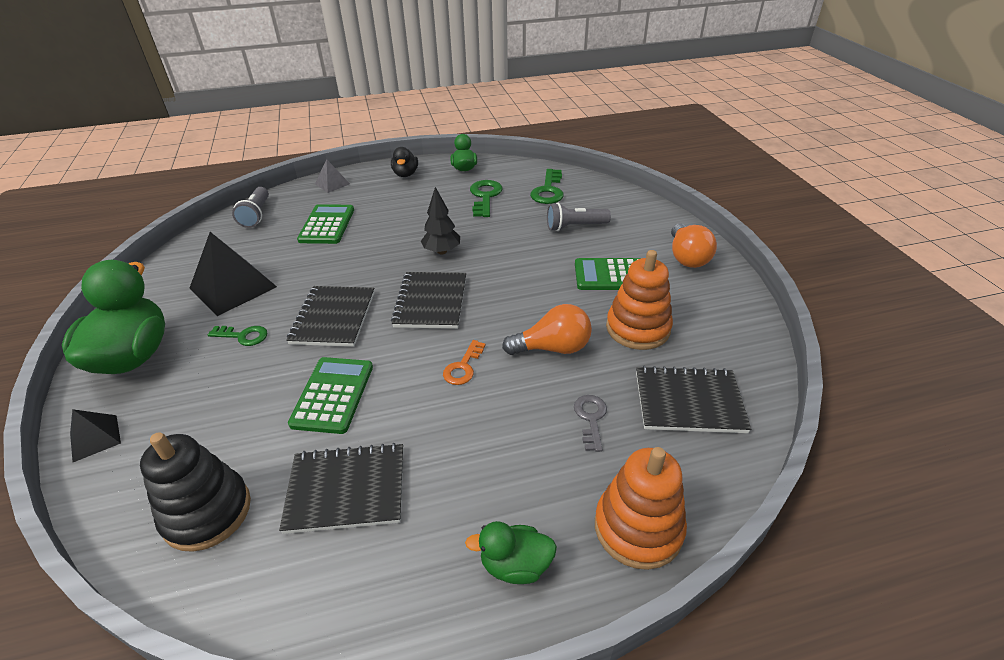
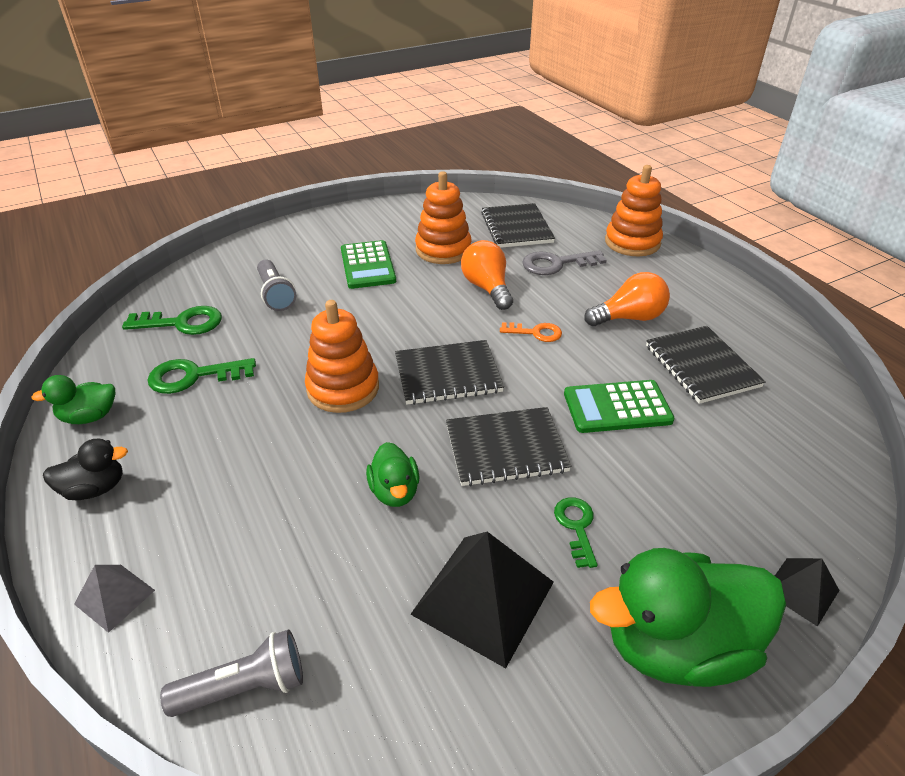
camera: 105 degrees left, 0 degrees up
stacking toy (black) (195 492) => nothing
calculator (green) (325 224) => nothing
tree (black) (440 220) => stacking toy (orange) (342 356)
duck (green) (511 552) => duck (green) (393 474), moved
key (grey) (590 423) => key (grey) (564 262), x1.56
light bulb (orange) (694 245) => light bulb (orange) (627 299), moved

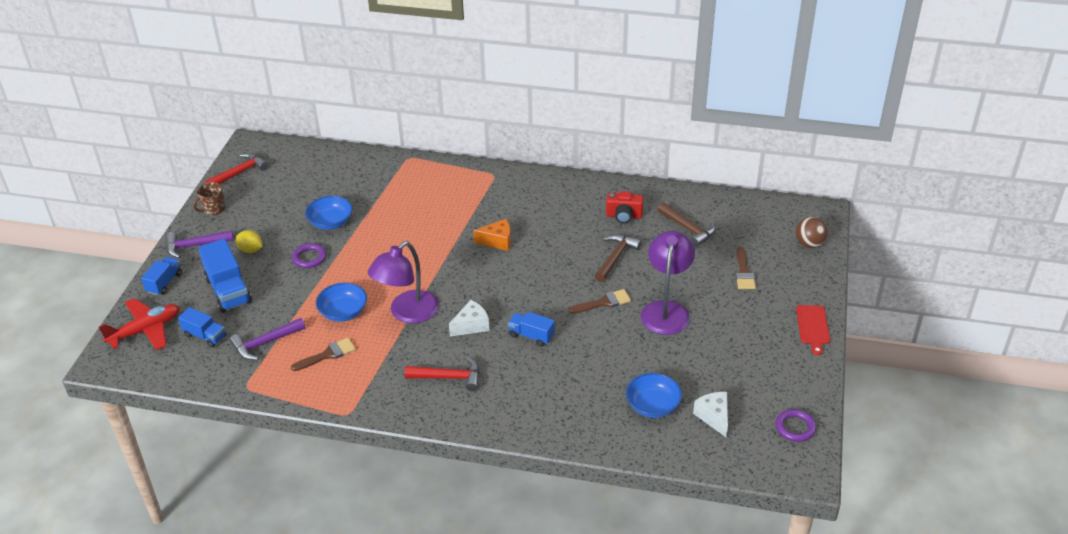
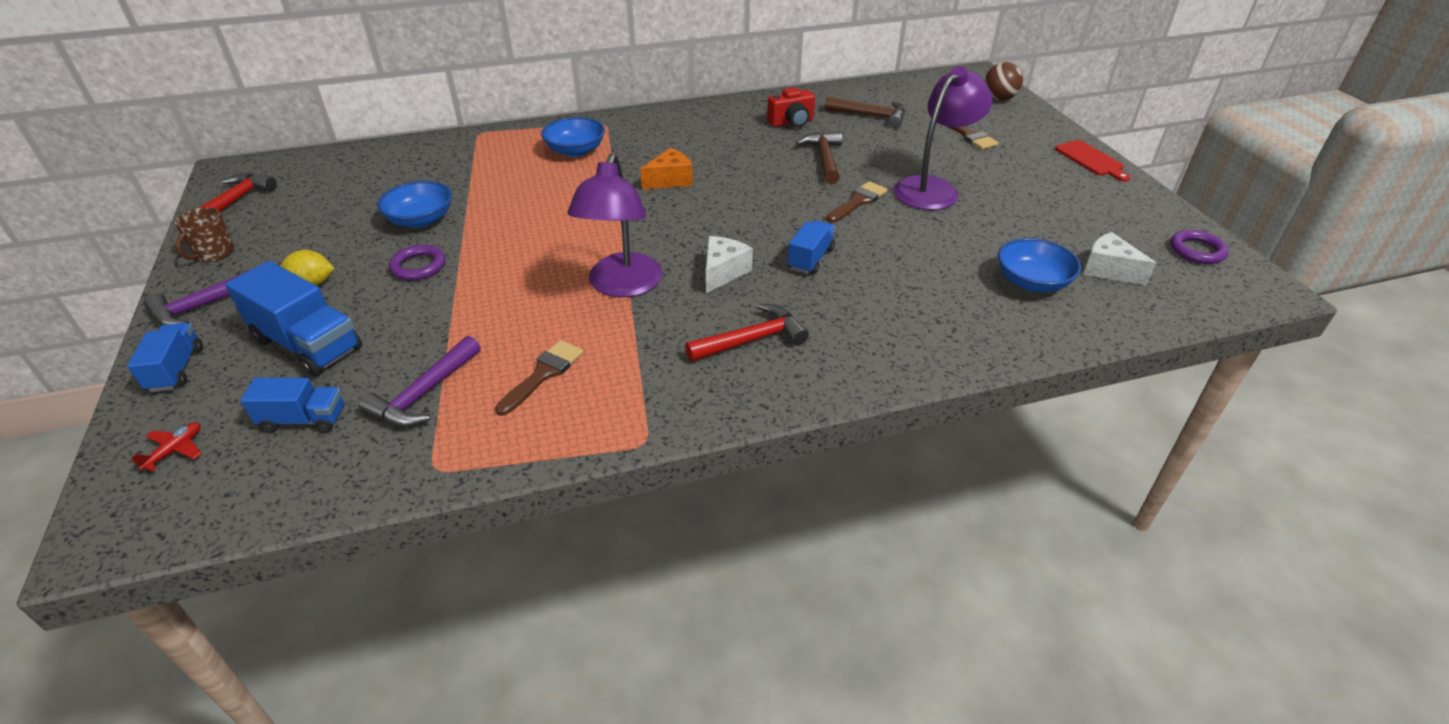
camera: 30 degrees left, 0 degrees up
plane (red) (139 324) => plane (red) (166 446), x0.44
bowl (blue) (341 302) => bowl (blue) (573 137), moved
truck (blue) (531 329) => truck (blue) (812 247), 120 degrees clockwise
lamp (purple) (668 283) => lamp (purple) (943 138), 60 degrees clockwise

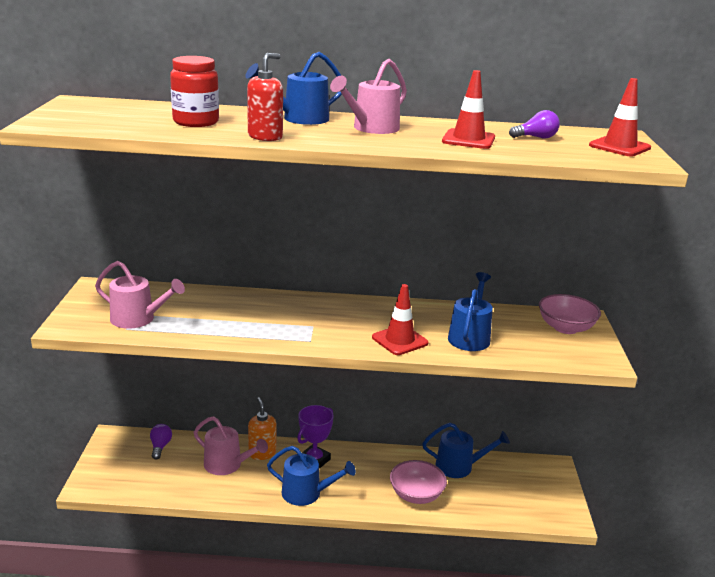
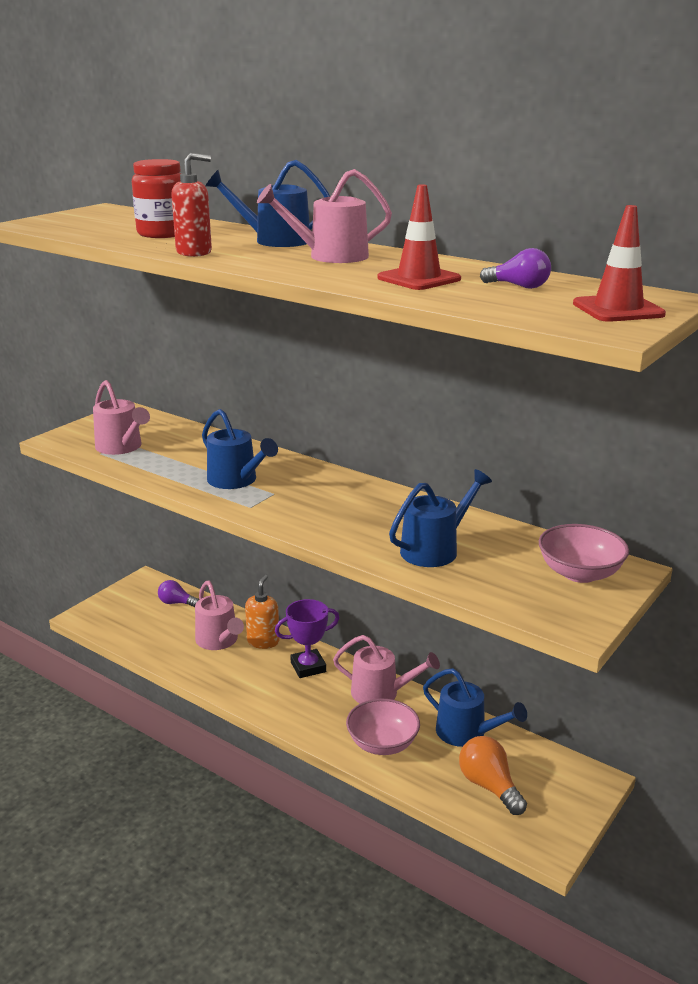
camera: 35 degrees right, 0 degrees up
light bulb (purple) (161 441) => light bulb (purple) (178 593), 105 degrees counterclockwise
watering can (blue) (311 476) => watering can (blue) (240 449), moved
traffic cone (red) (400 319) => nothing
nothing => watering can (pink) (386 669)
nothing => light bulb (orange) (493 775)

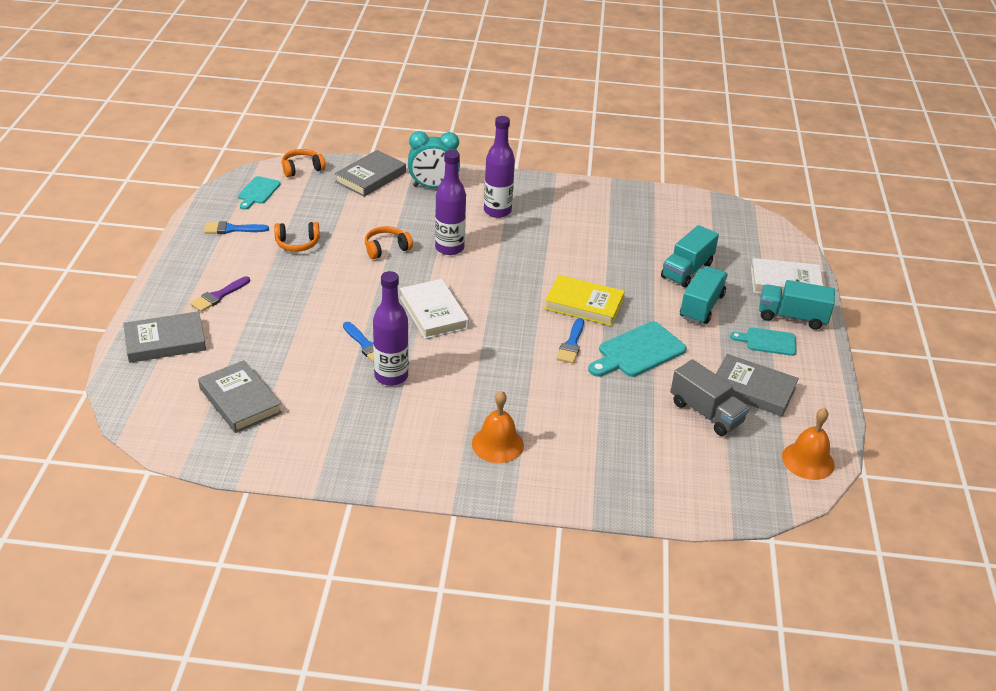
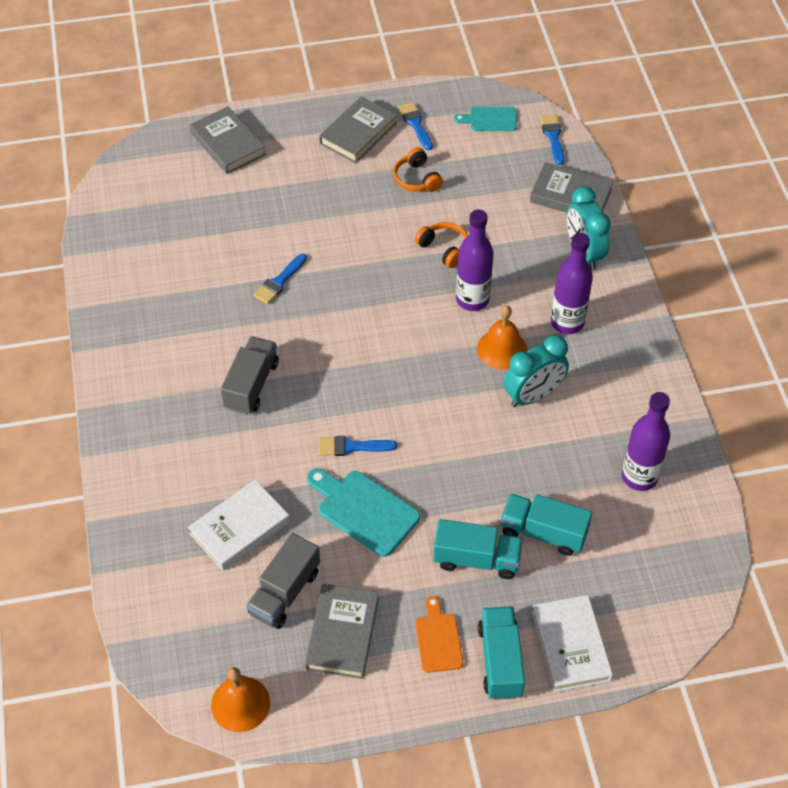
camera: 75 degrees right, 15 degrees up
brush (purple) (220 294) => nothing
book (grey) (240 396) => book (grey) (358 129), moved
headphones (orange) (303 163) => brush (blue) (552 139)
bottle (purple) (391 328) => bottle (purple) (646 441), moved
book (white) (434 309) => book (white) (239 525), moved
bell (orange) (498 427) => bell (orange) (502 337), moved
book (yellow) (584 300) => nothing
cutting board (turquoise) (763 341) => cutting board (orange) (439 634)
nothing => truck (grey) (250 375)
nothing => clock (turquoise) (536 371)

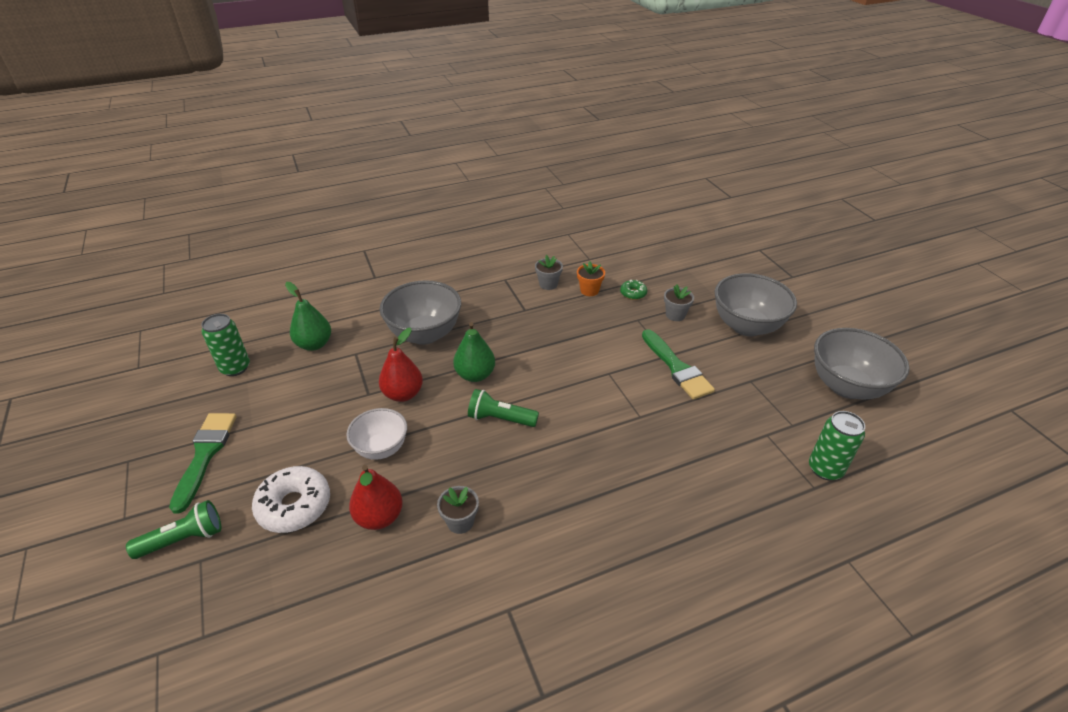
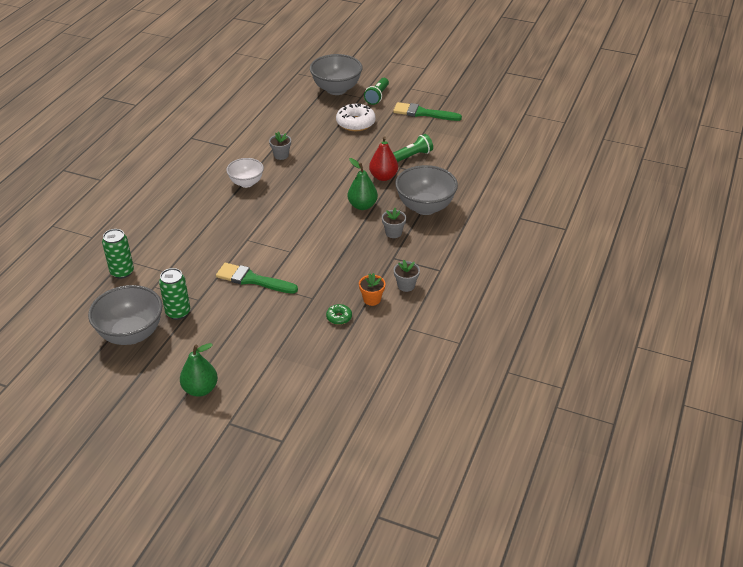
camera: 135 degrees right, 0 degrees up
brush (green) (203 463) => brush (green) (427 111), 150 degrees clockwise
can (green) (225 345) => can (green) (174 294), moved
pear (green) (308 316) => pear (green) (199 370), moved
bowl (white) (376 434) => bowl (white) (245 173), moved
pear (red) (376 497) => nothing
flashlight (green) (503 408) => flashlight (green) (413 148), moved
flower pot (grey) (679 302) => flower pot (grey) (394 223), moved
bowl (grey) (756 304) => bowl (grey) (336 74), moved

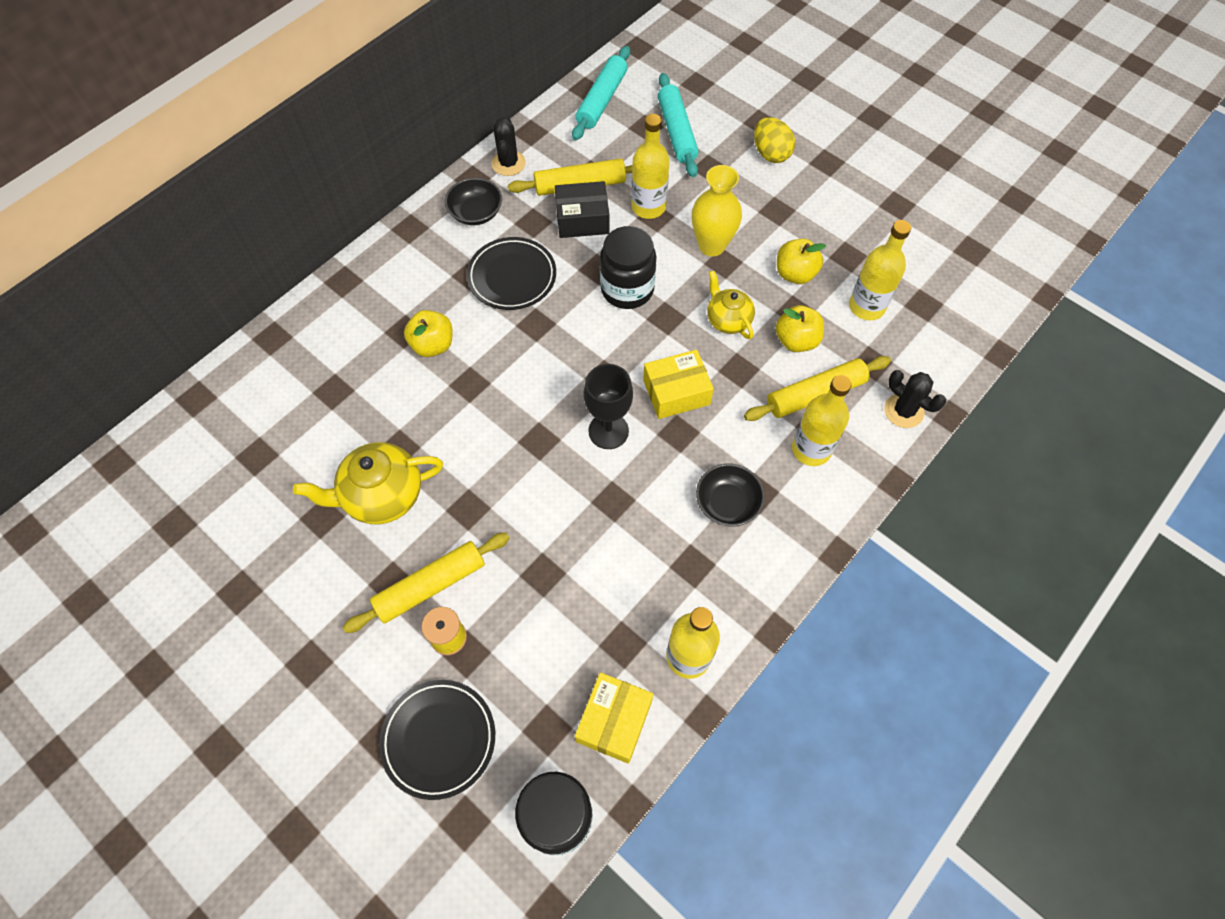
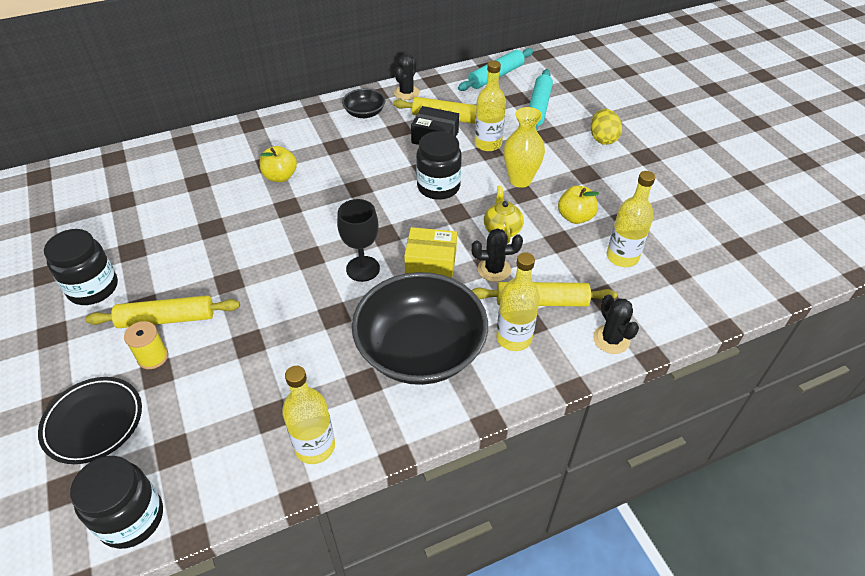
camera: 25 degrees right, 15 degrees down
teapot (yellow) (368 483) => nothing
plate (black) (511 273) => nothing
box (yellow) (614 718) => nothing
bowl (black) (730 495) => bowl (black) (420 328), x2.19
apple (yellow) (799 328) => nothing
nothing => jar (black) (81 267)
nothing => cactus (black) (497 255)

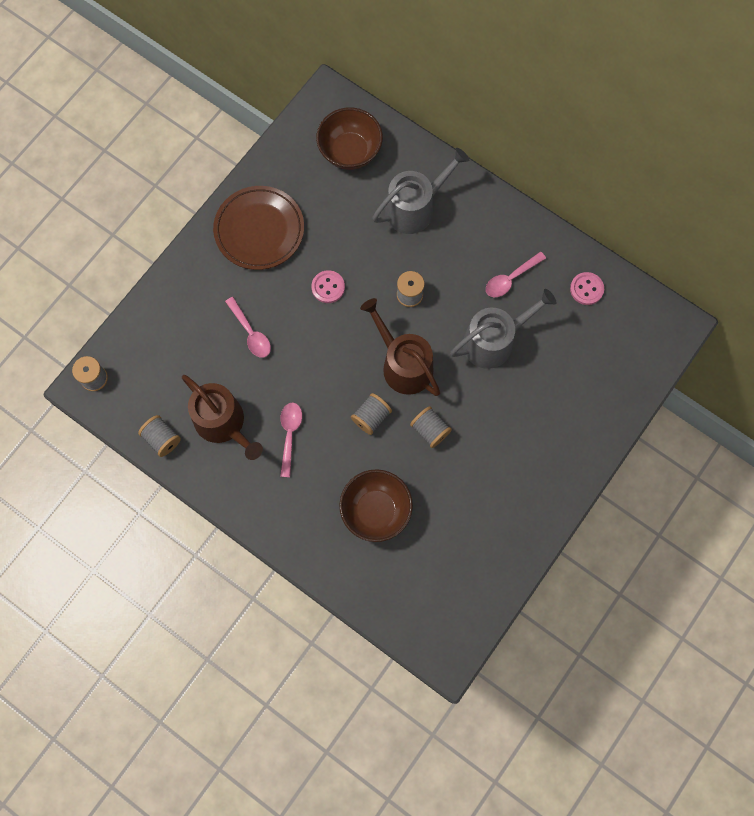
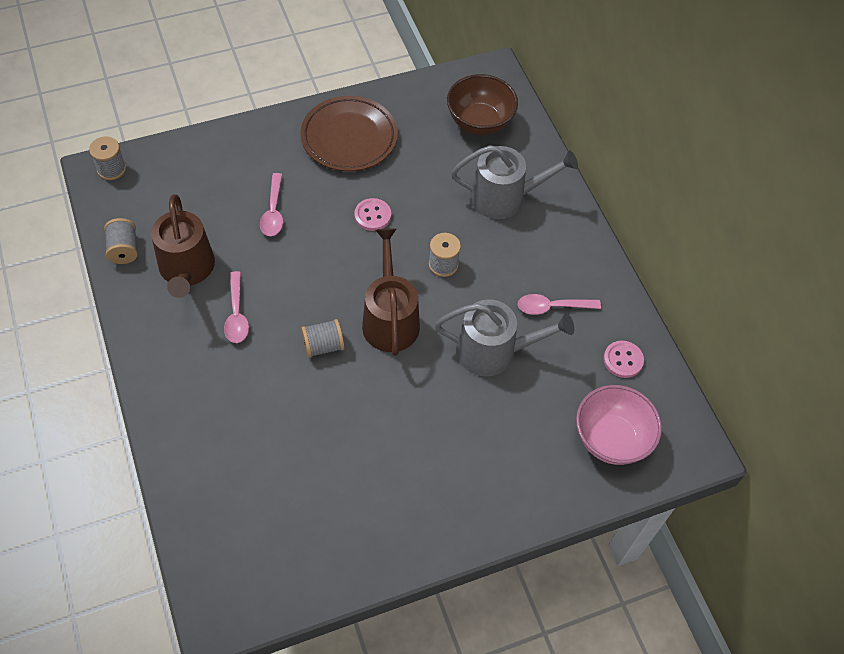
camera: 30 degrees right, 15 degrees down
spoon (pink) (291 440) => spoon (pink) (236 307), 135 degrees clockwise
bowl (brown) (376 505) => nothing
spool (grey) (431 427) => nothing
nothing => bowl (pink) (619 425)

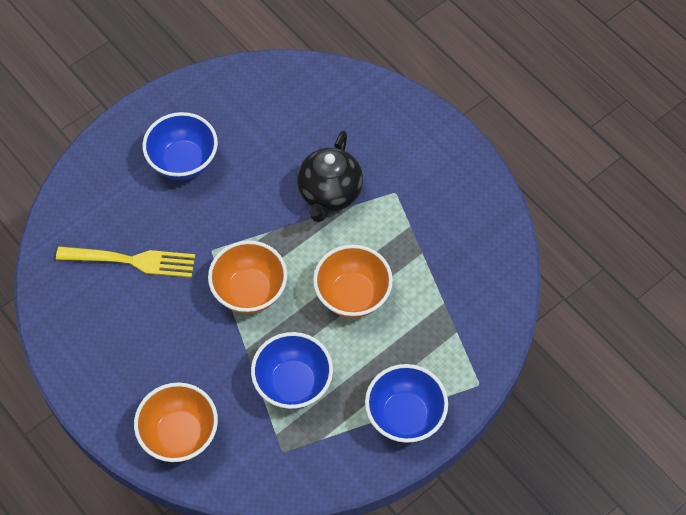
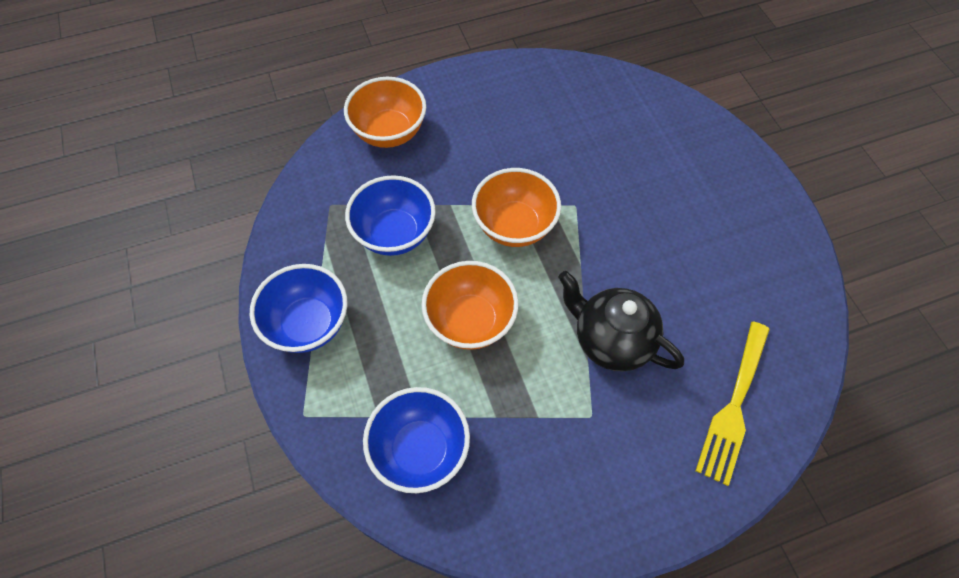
camera: 110 degrees right, 0 degrees up
fork (yellow) (125 262) => fork (yellow) (733 404), moved
bowl (blue) (180 146) => bowl (blue) (416 440), moved

